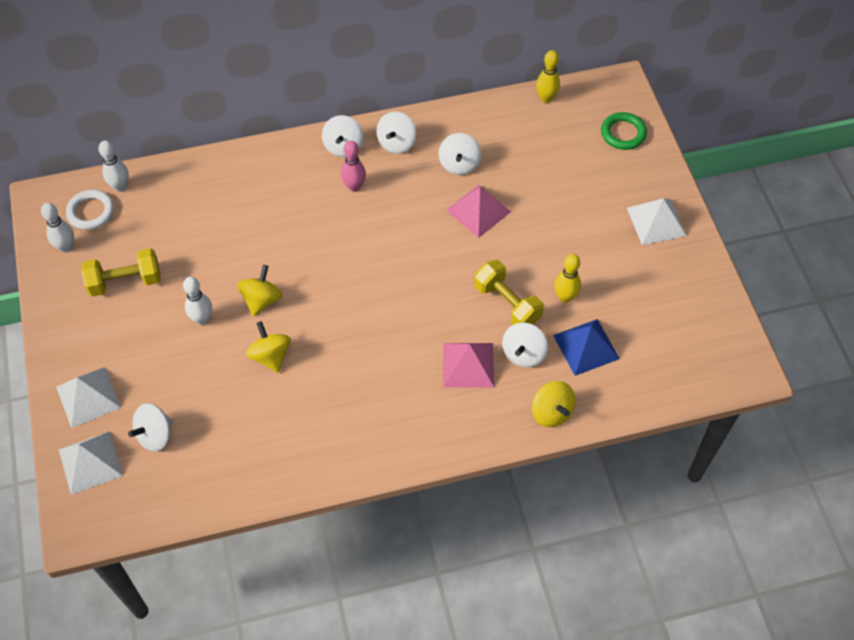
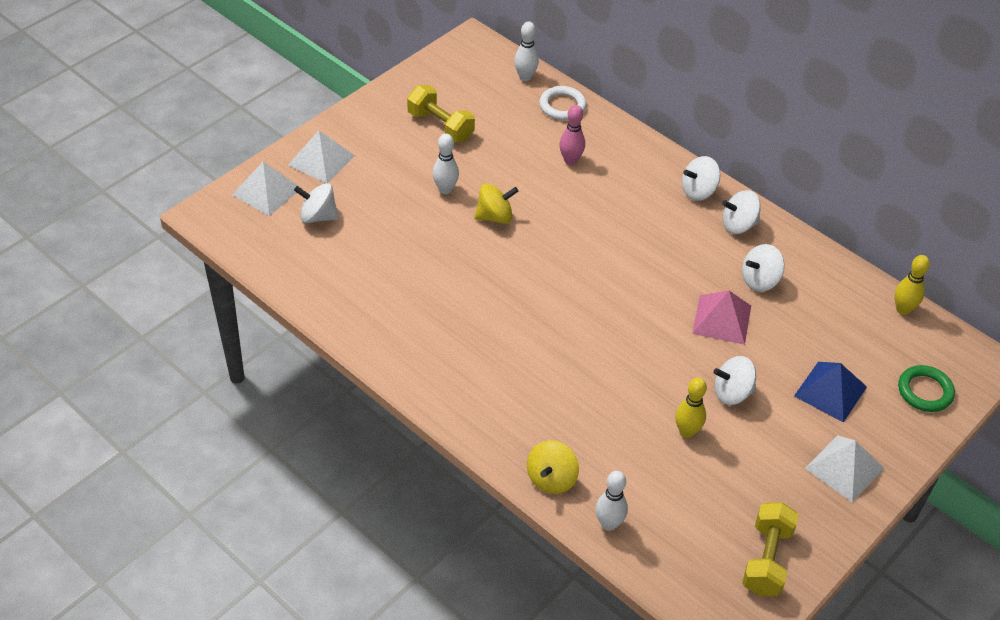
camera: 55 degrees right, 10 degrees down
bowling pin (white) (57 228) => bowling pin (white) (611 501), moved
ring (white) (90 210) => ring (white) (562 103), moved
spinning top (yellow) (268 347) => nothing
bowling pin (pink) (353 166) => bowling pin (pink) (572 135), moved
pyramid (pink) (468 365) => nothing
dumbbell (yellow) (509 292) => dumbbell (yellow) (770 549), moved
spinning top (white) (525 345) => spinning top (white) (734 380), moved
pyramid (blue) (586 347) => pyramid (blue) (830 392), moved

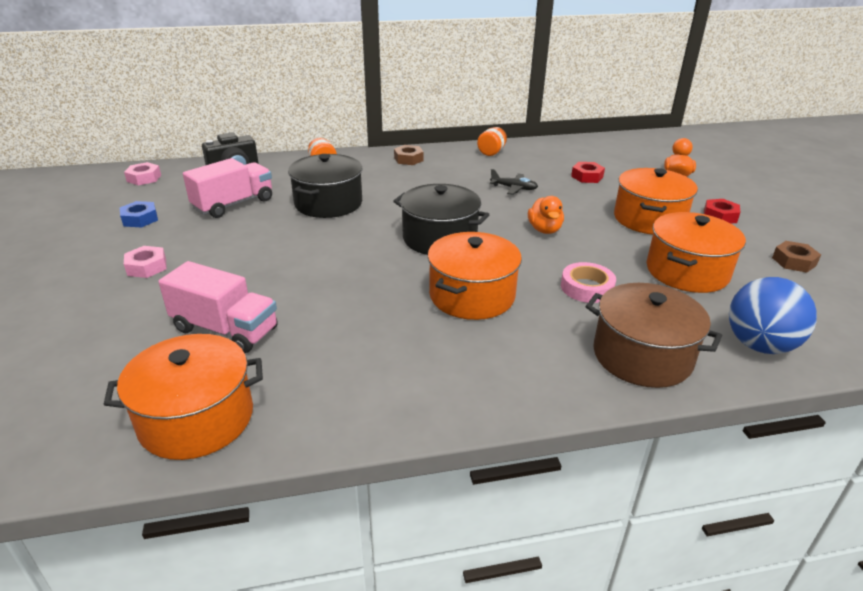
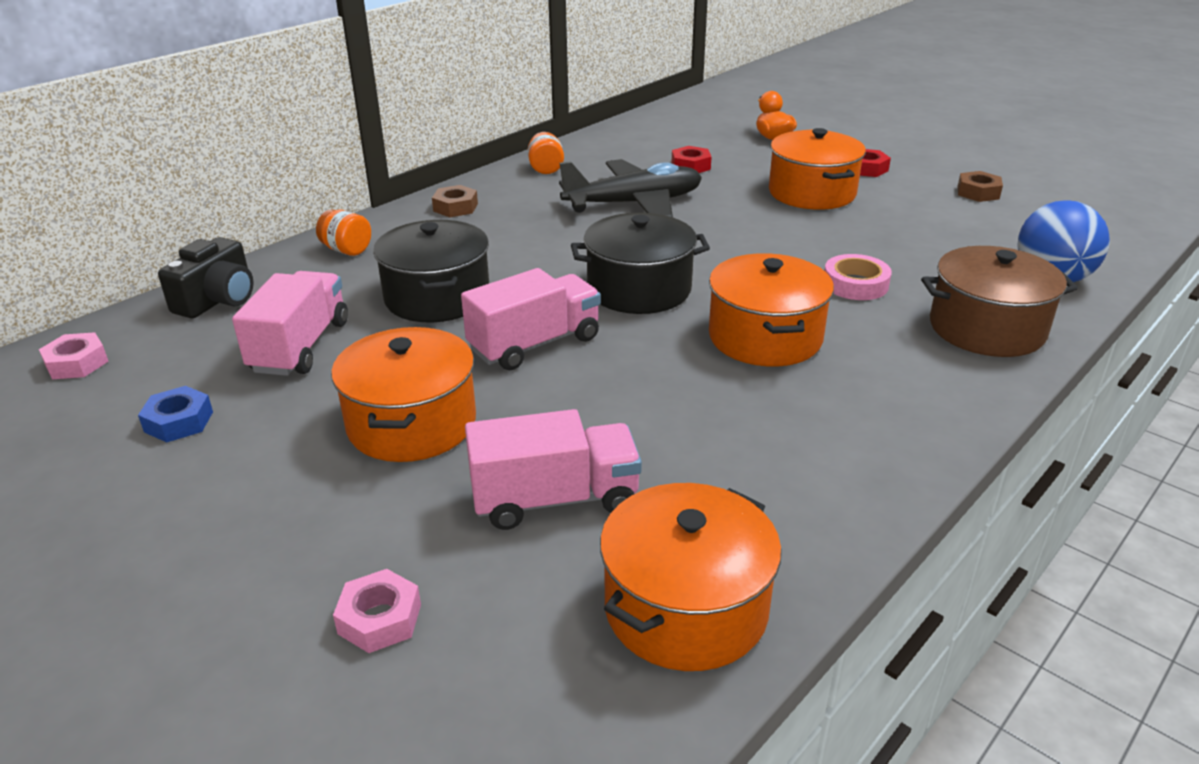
camera: 35 degrees left, 0 degrees up
nut (pink) (145 262) => nut (pink) (377 611), moved
plane (black) (514 182) => plane (black) (630 188), x2.20
duck (orange) (546 215) => nothing
pot (orange) (696 252) => pot (orange) (403 394), moved
nothing => truck (pink) (531 319)

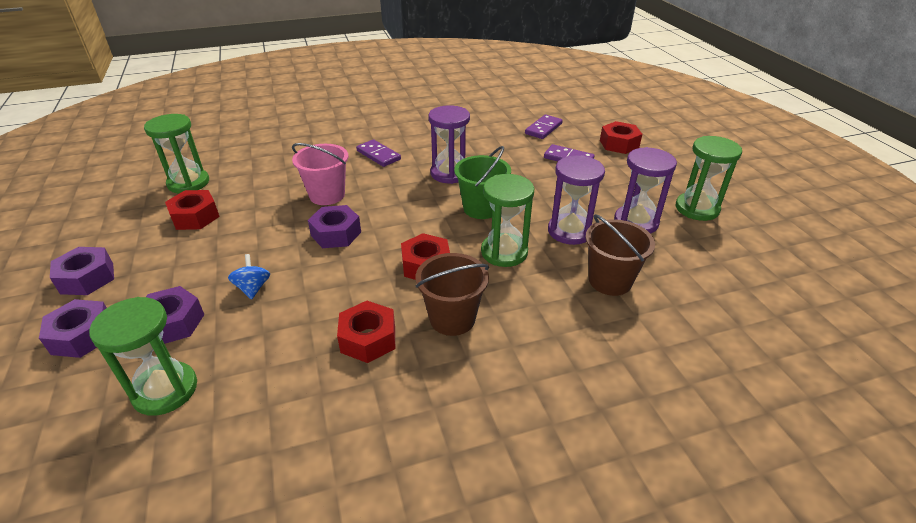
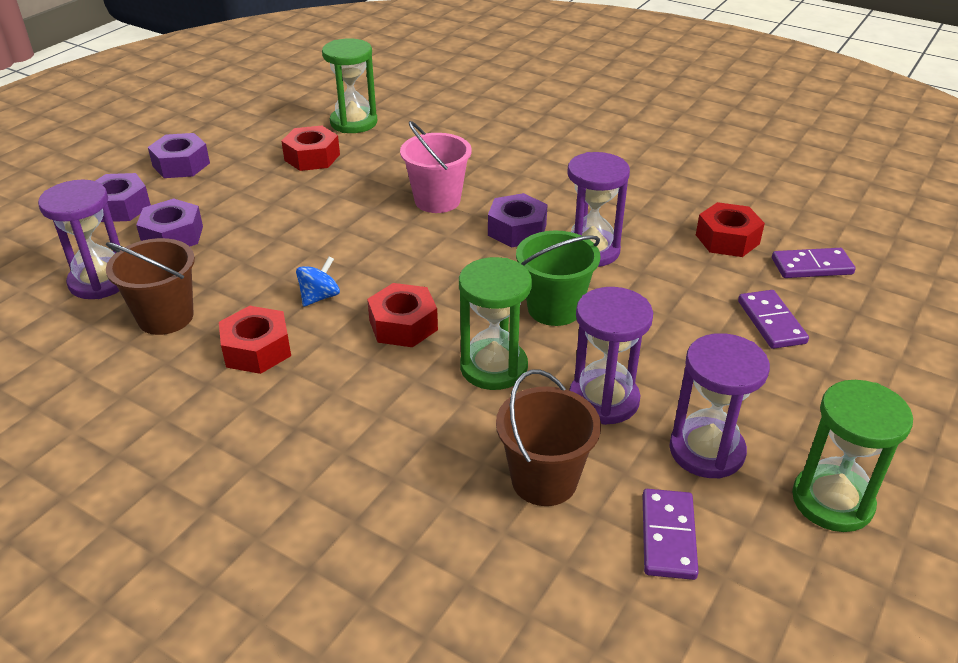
camera: 50 degrees right, 0 degrees up
hourglass (green) (143 356) => hourglass (purple) (79 239)
spinning top (blue) (249 277) => spinning top (blue) (318 281), moved
nut (purple) (334 226) => nut (purple) (518 220), moved
domino (purple) (378 153) => domino (purple) (671 534), moved
bucket (brown) (452 294) => bucket (brown) (150 286), moved
nut (red) (621 137) => nut (red) (730 229), moved

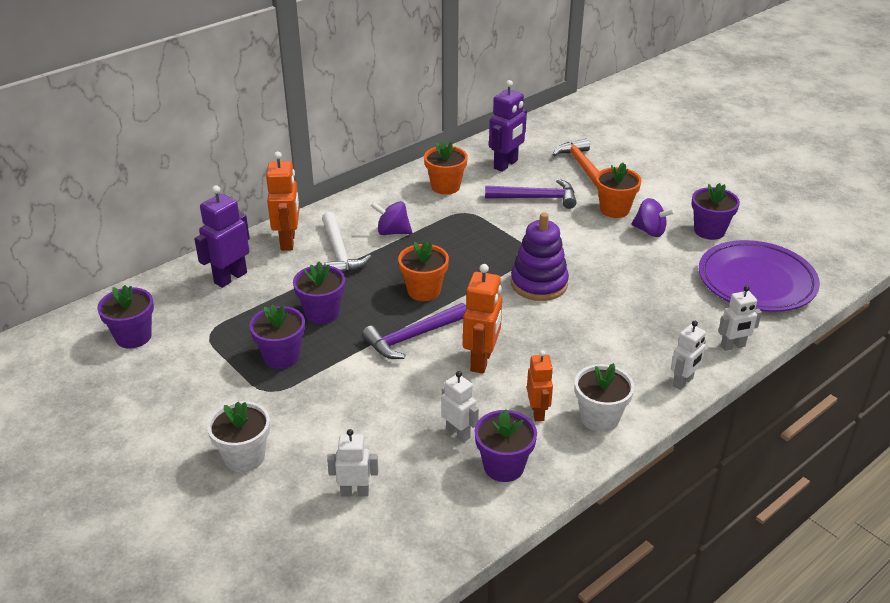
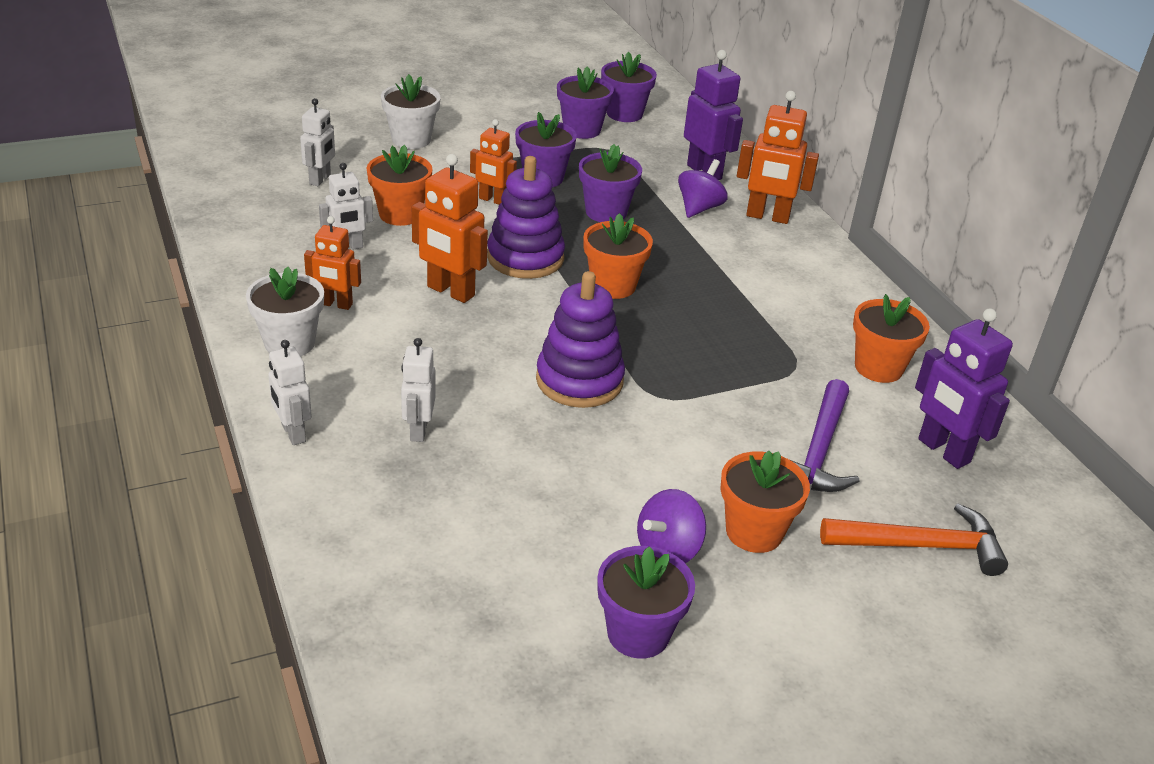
camera: 105 degrees right, 0 degrees up
hammer (white) (346 242) => nothing
hammer (purple) (414 331) => stacking toy (purple) (526 217)
spinning top (purple) (391 218) => spinning top (purple) (703 188), moved
flower pot (purple) (505 445) => flower pot (purple) (585 102), moved
plate (purple) (759 276) => nothing
robot (white) (740 318) => robot (white) (418 390), moved
nothing => flower pot (orange) (399 185)
nothing => robot (orange) (493 162)

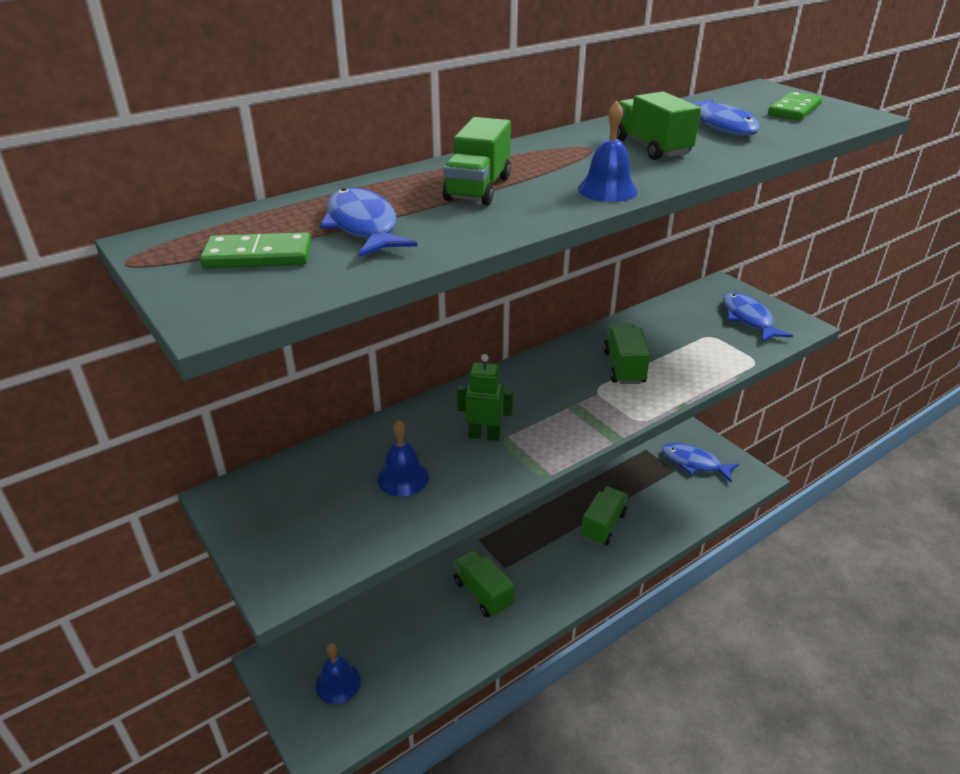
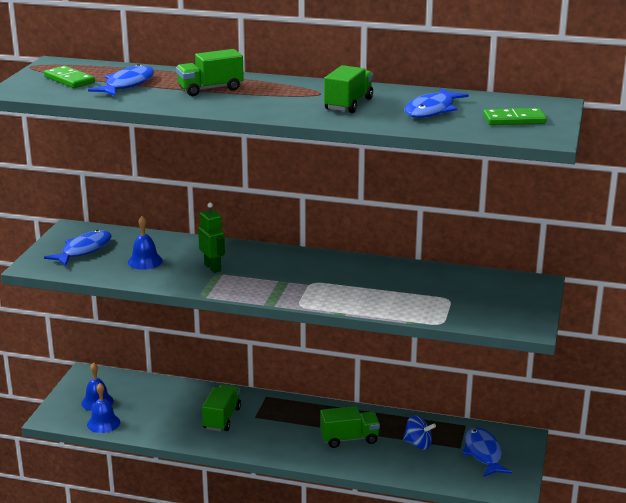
camera: 50 degrees right, 10 degrees down
bell (blue) (608 151) => bell (blue) (103 408), moved
truck (green) (626 354) => nothing
fish (blue) (758 317) => fish (blue) (78 248), moved
nothing => spinning top (blue) (419 432)

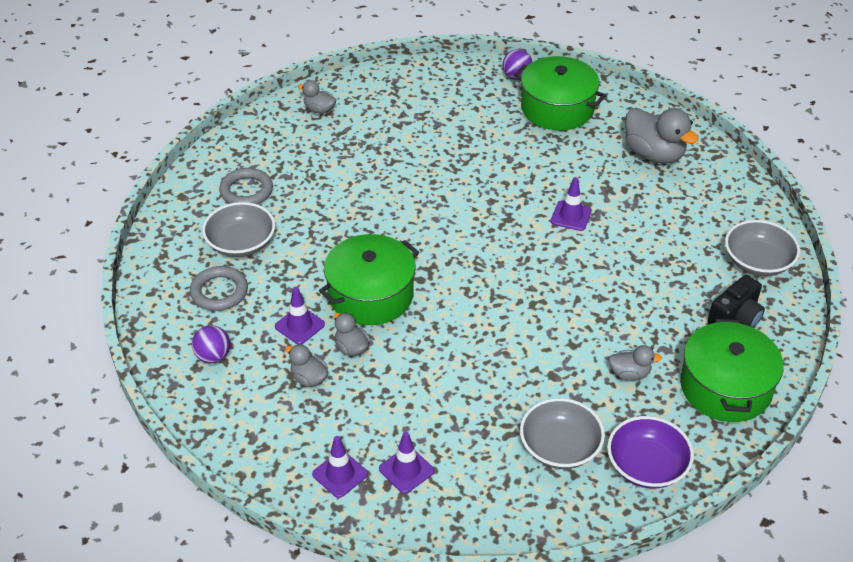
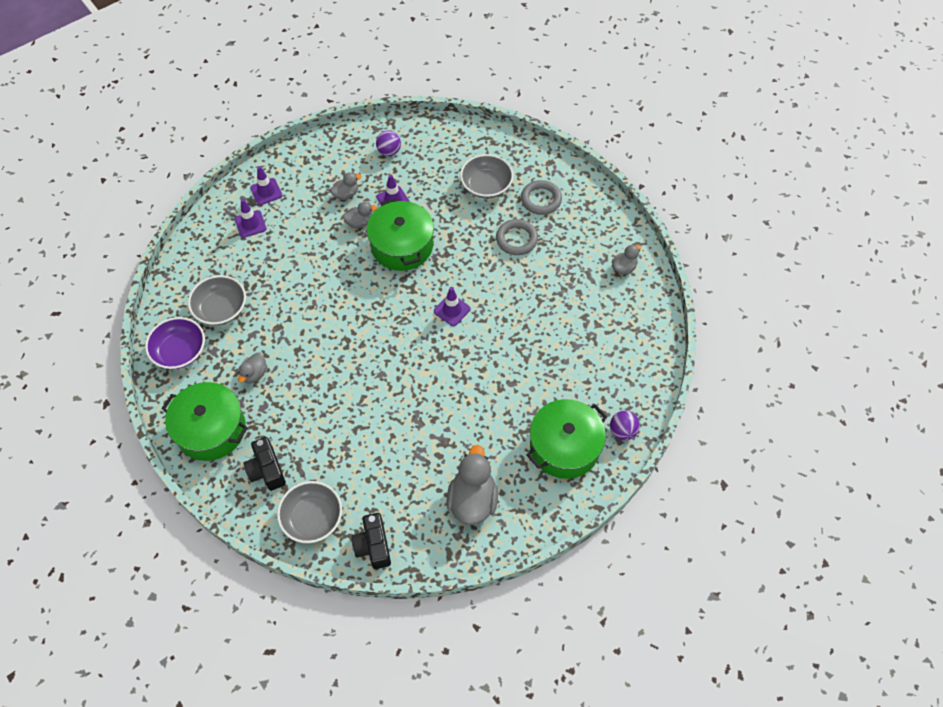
camera: 110 degrees right, 15 degrees up
ring (grey) (219 288) => ring (grey) (517 237), moved
traffic cone (purple) (571 204) => traffic cone (purple) (452 306), moved
duck (grey) (662 136) => duck (grey) (472 485), 120 degrees clockwise
nothing => camera (black) (371 541)

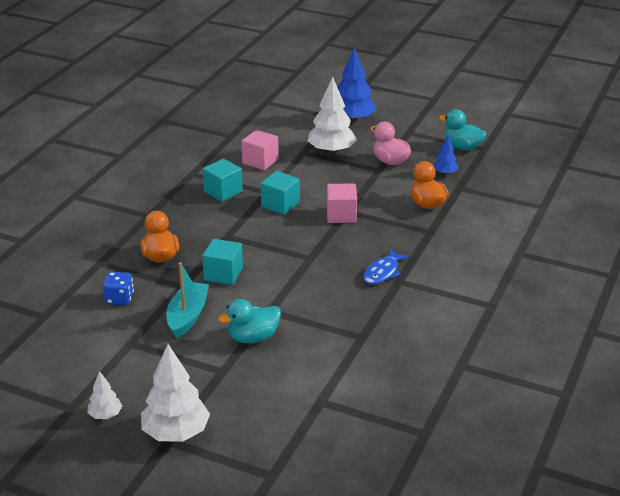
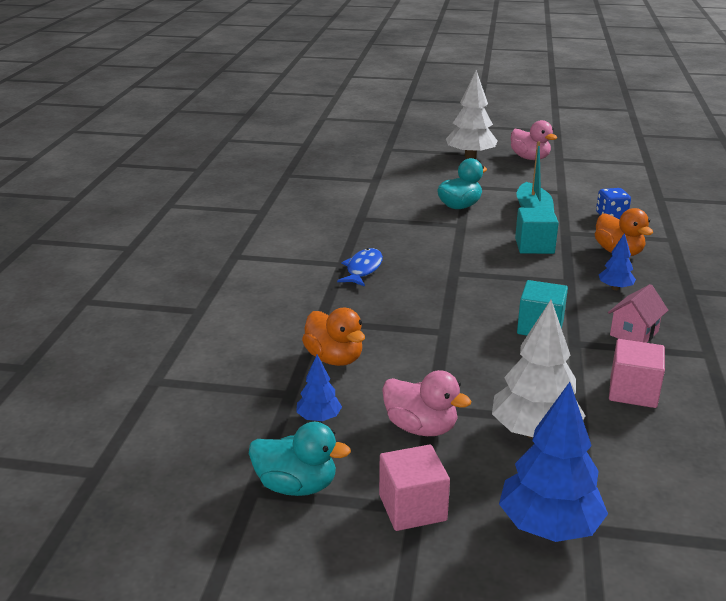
camera: 165 degrees right, 5 degrees down
tree (white) (104 395) => duck (pink) (534 140)
cube (turquoise) (223 180) => house (pink) (638 313)
cube (pink) (342 203) => cube (pink) (414 488), moved
nothing => tree (blue) (617 261)

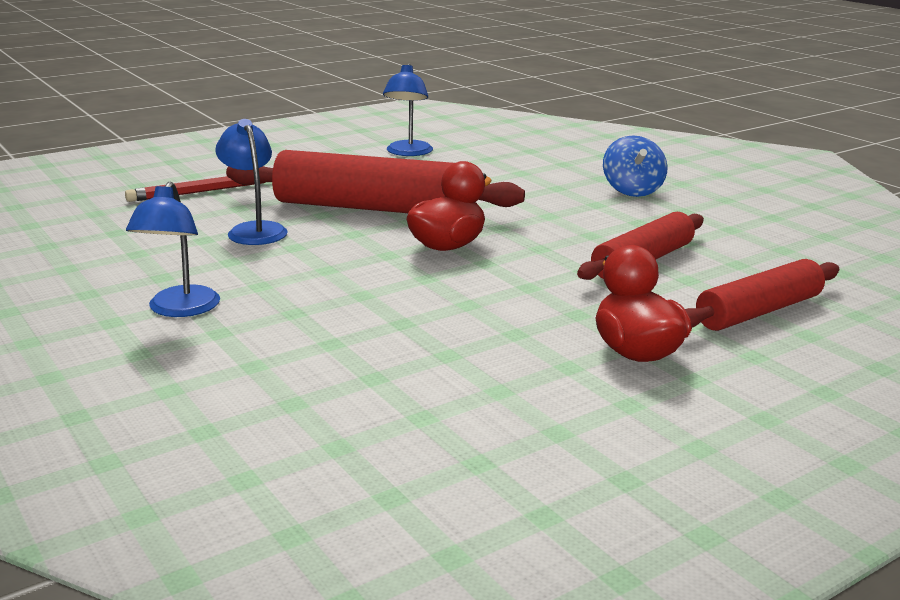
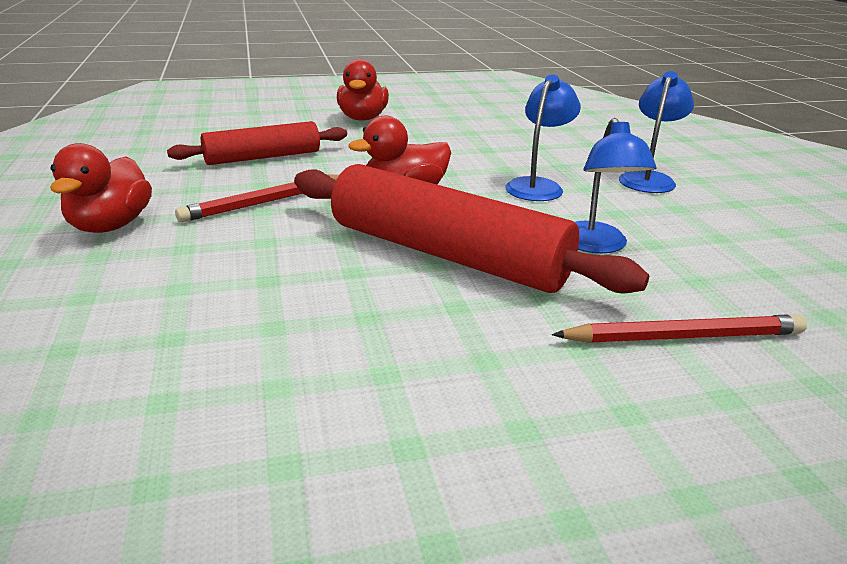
camera: 160 degrees left, 5 degrees up
lamp (blue) (408 110) => lamp (blue) (543 138), moved
spinning top (blue) (635 166) => duck (red) (101 188)
rolling pin (red) (762 295) => nothing
nothing => pencil (red) (257 198)

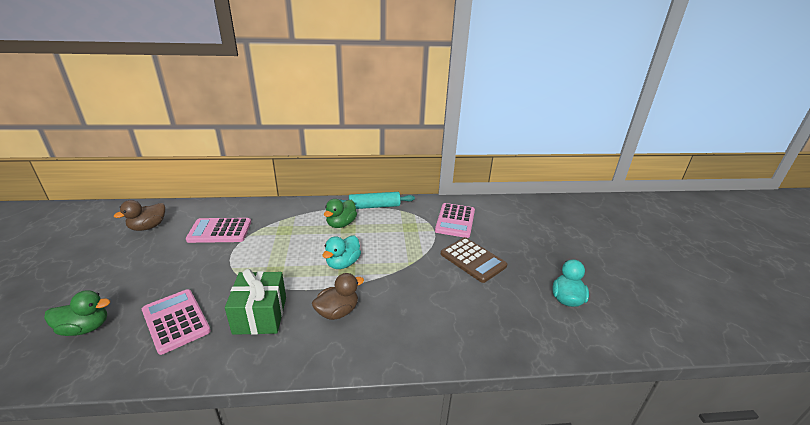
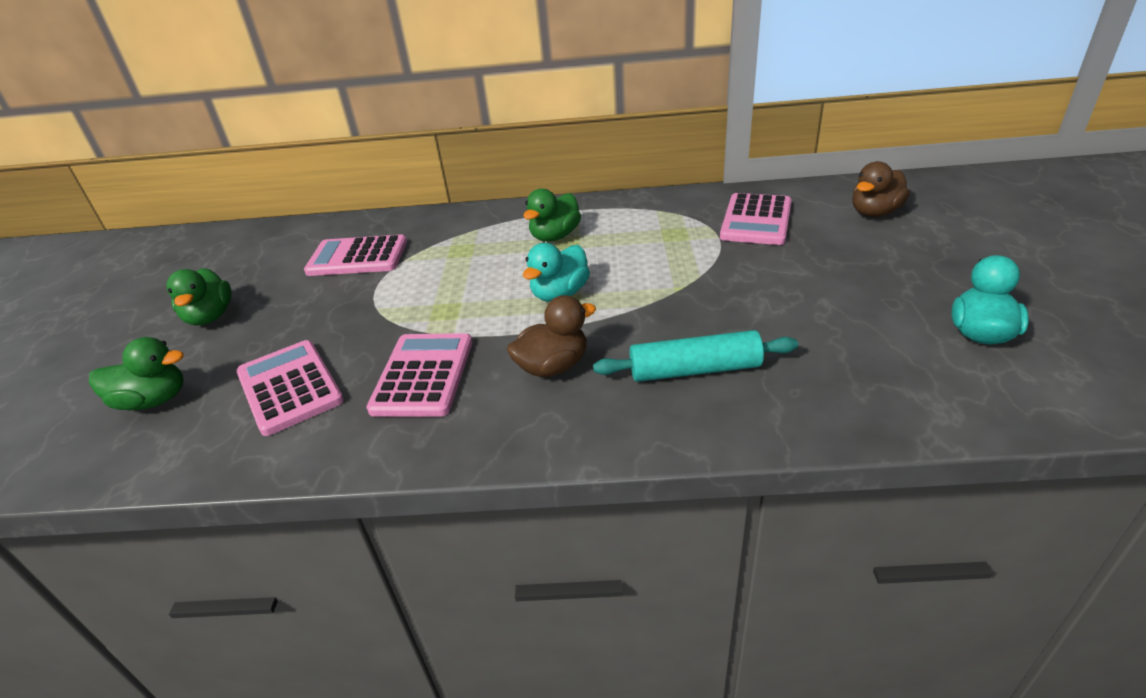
camera: 10 degrees right, 5 degrees up
duck (brown) (139 215) => duck (brown) (881 189), moved
gift (green) (255 302) => calculator (pink) (419 375)
rolling pin (turquoise) (376 200) => rolling pin (turquoise) (695 356), moved
calculator (brown) (474 260) => nothing
nothing => duck (green) (199 297)

